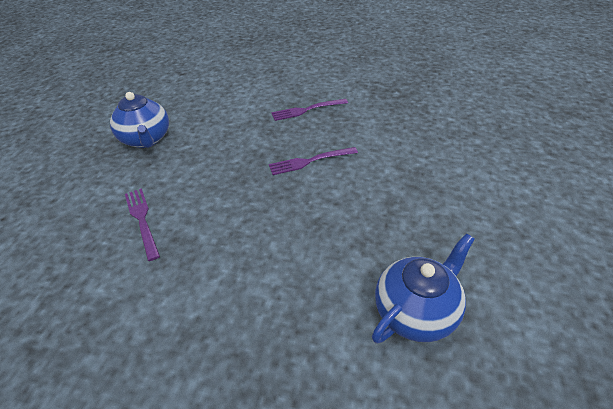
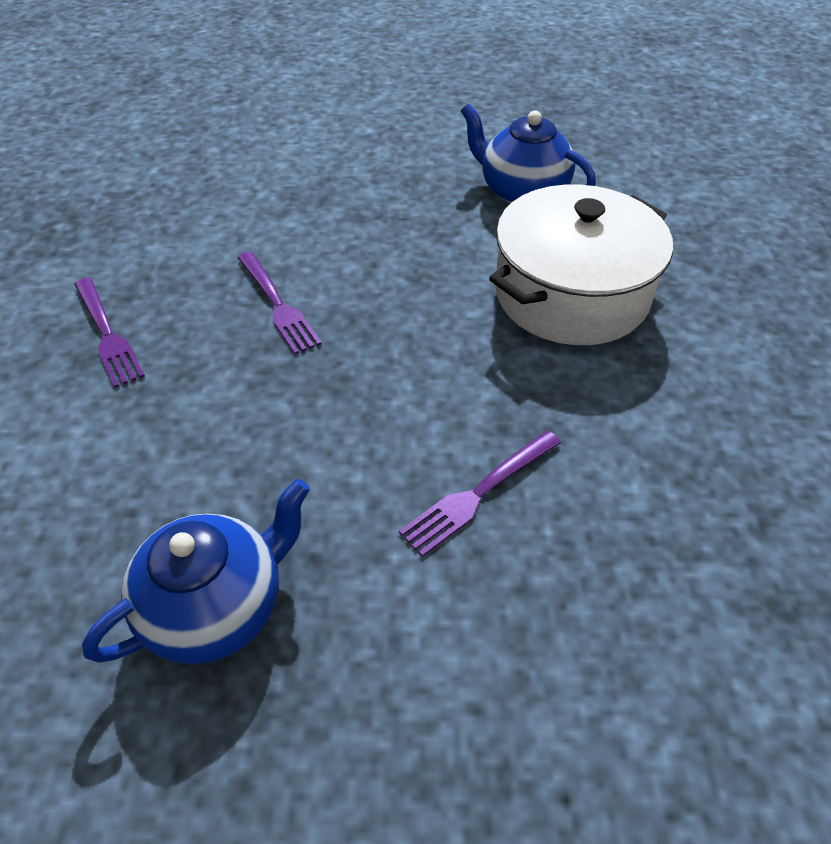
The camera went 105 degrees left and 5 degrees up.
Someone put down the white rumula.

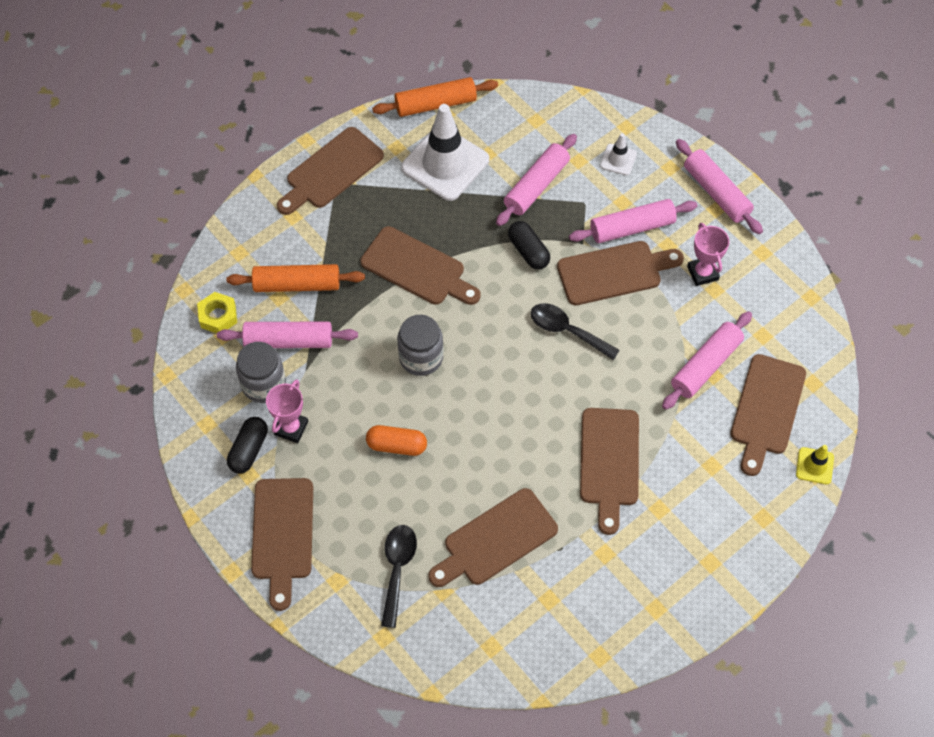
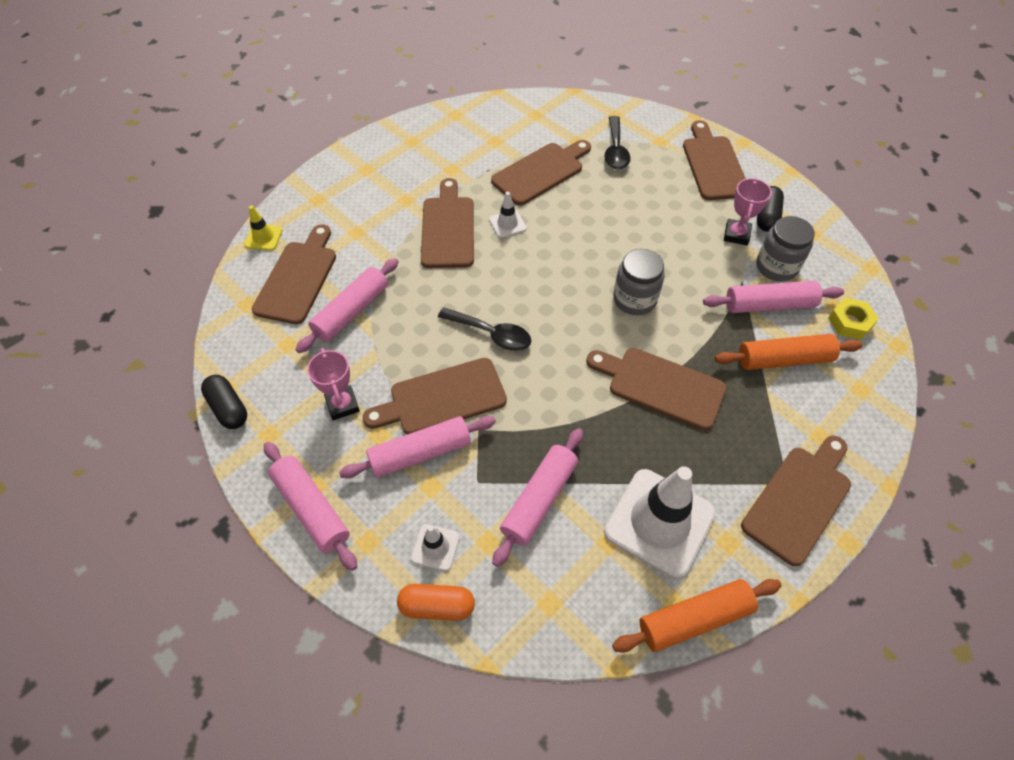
The camera went 175 degrees right and 5 degrees down.
Someone carried the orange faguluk.
Someone carried the black faguluk (no. 2 from left in the first image).
Someone put down the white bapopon (no. 2 from left).

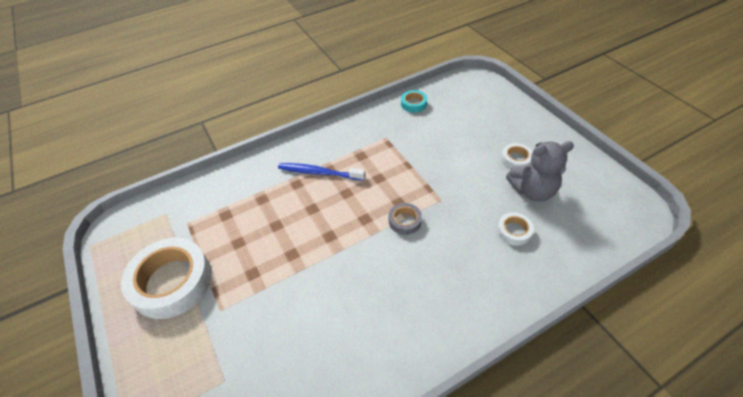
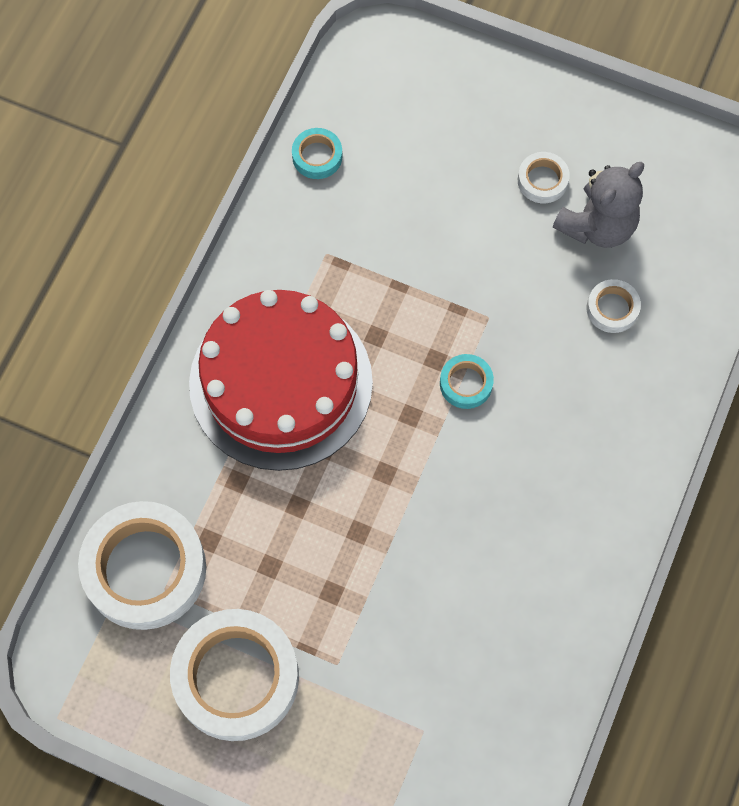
The camera went 40 degrees left and 20 degrees up.
Someone swapped the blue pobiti for the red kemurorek.
Someone repainted the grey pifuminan, which became the turquoise pifuminan (no. 2 from left).
Someone put down the white pifuminan (no. 1 from left).

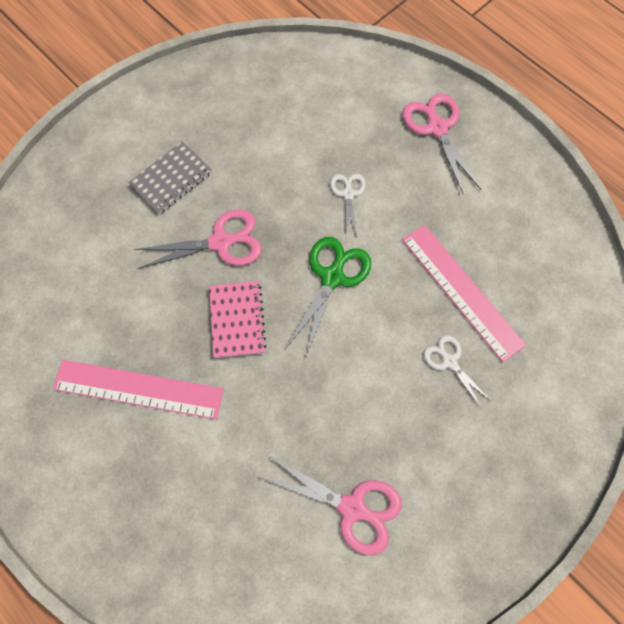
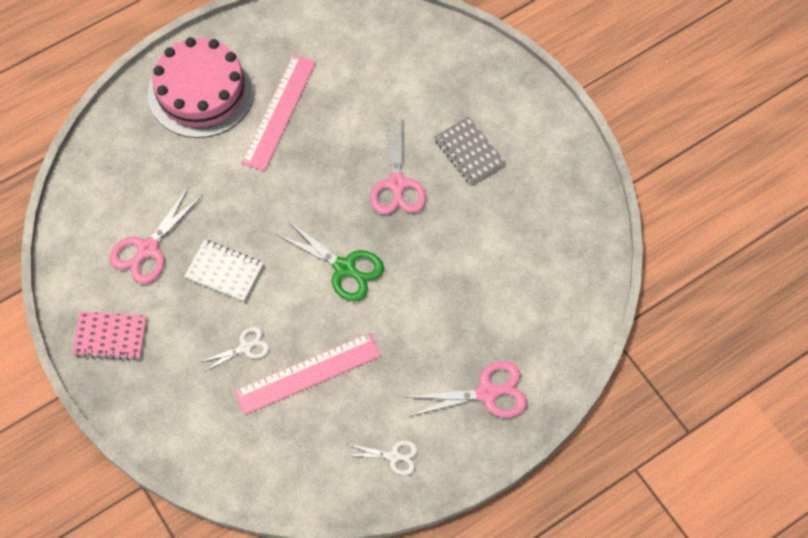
The camera went 100 degrees right and 5 degrees down.
Someone carried the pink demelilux.
Someone carried the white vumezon (no. 1 from left in the first image).
Someone put down the pink kemurorek.
Someone put down the white demelilux.

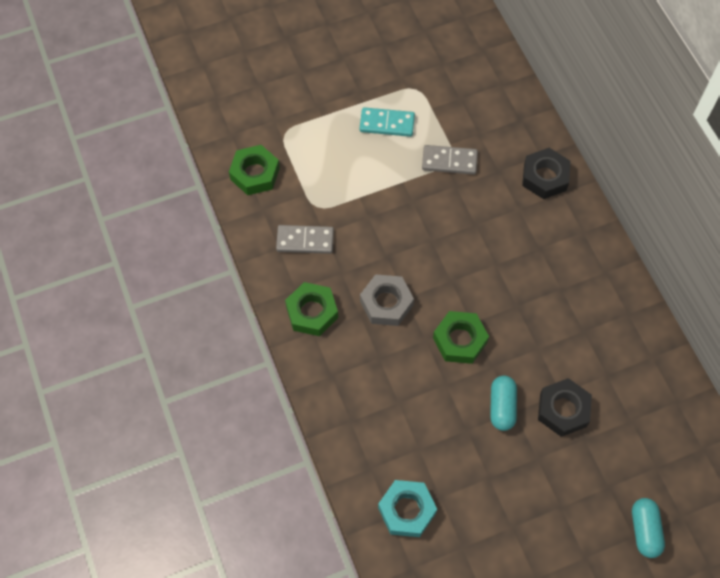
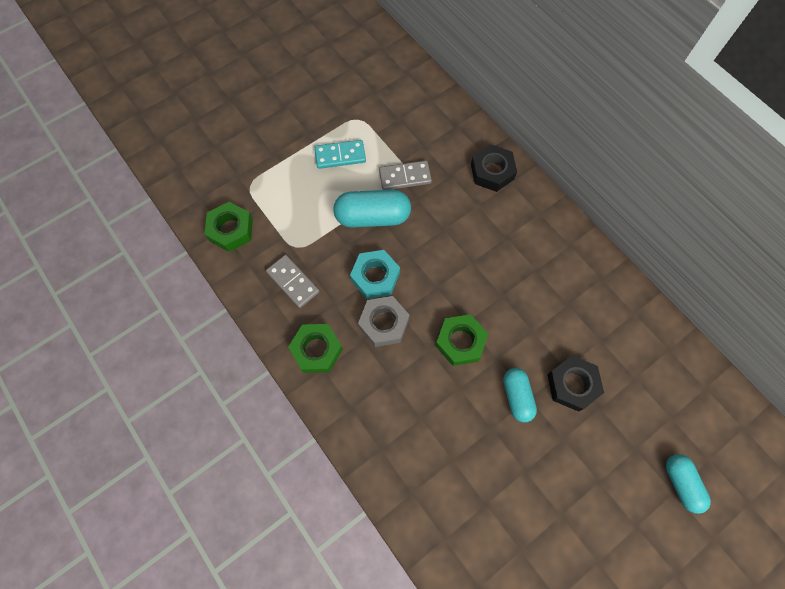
The camera went 15 degrees left and 5 degrees up.
Someone rotated the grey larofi (no. 1 from left) by 60 degrees clockwise.
Someone carried the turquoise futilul.
Someone put down the turquoise faguluk (no. 1 from left).

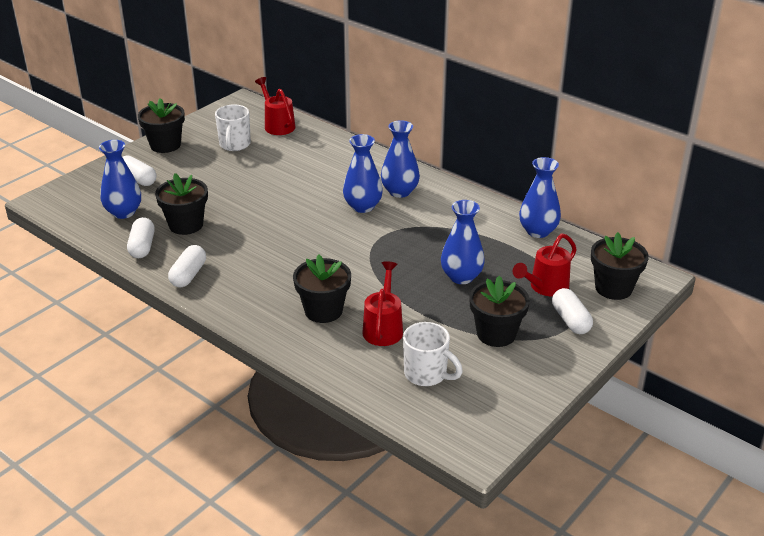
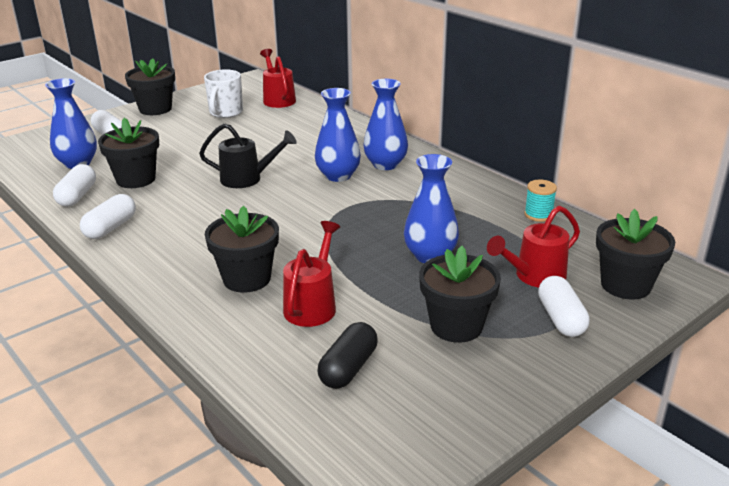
The camera went 10 degrees right and 5 degrees down.
Someone swapped the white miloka (no. 2 from left) for the black faguluk.
Someone swapped the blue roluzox (no. 5 from left) for the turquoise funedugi.
Someone put down the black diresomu.

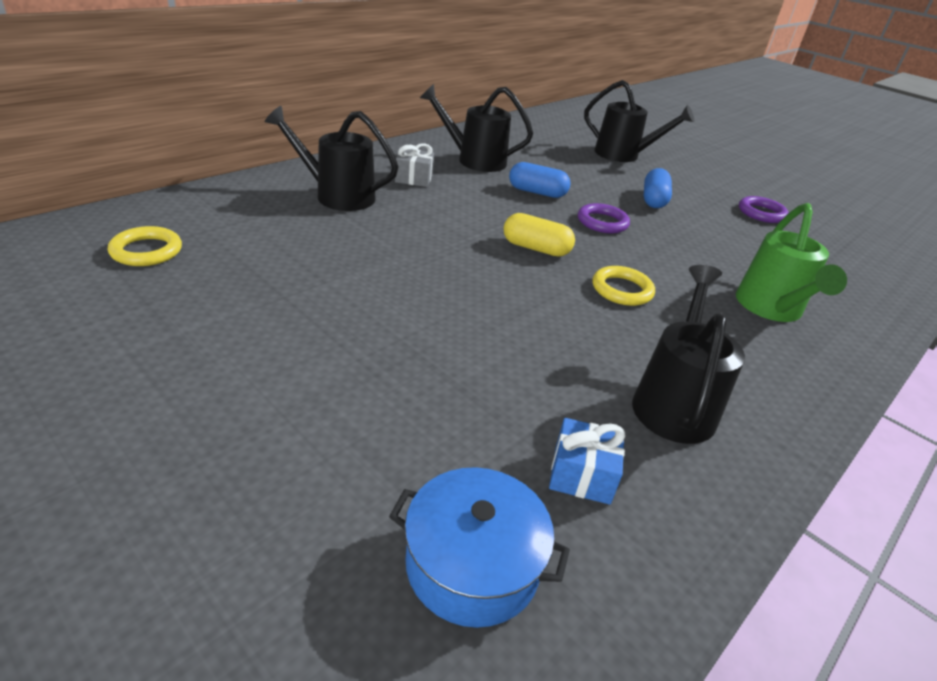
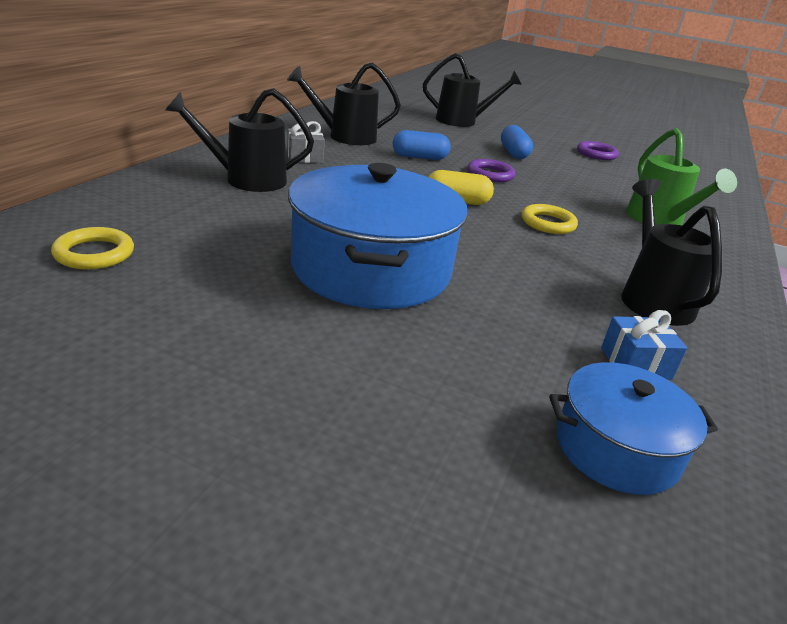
The camera went 20 degrees left and 5 degrees down.
Someone put down the blue rumula (no. 1 from left).

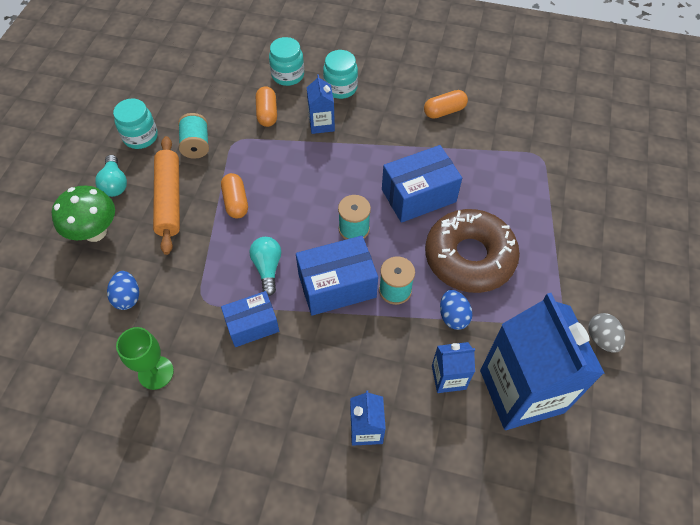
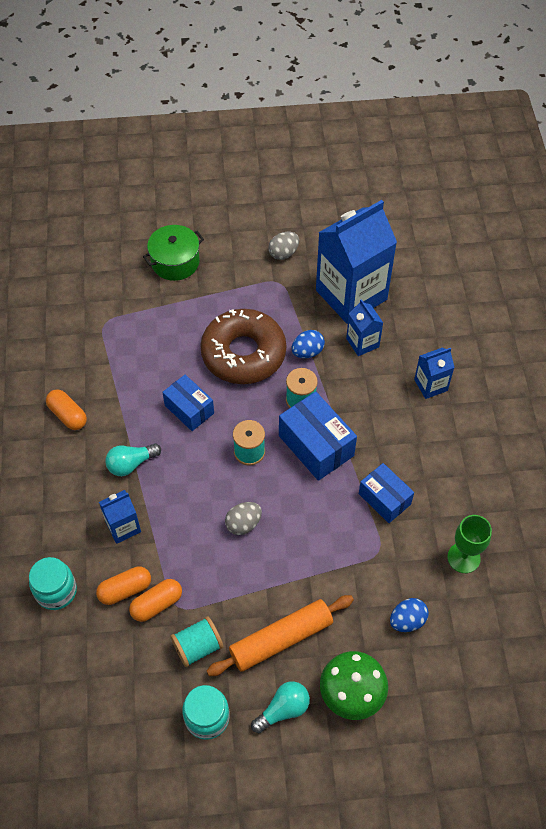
The camera went 110 degrees left and 0 degrees up.
Someone carried the orange faguluk (no. 1 from left in the first image).
Someone carried the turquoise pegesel (no. 2 from left in the first image).
Someone took away the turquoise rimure (no. 3 from left).
Someone scaled the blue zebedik (no. 3 from left in the first image) by 0.66.
Someone put down the green rumula.
Someone put down the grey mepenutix (no. 1 from left).

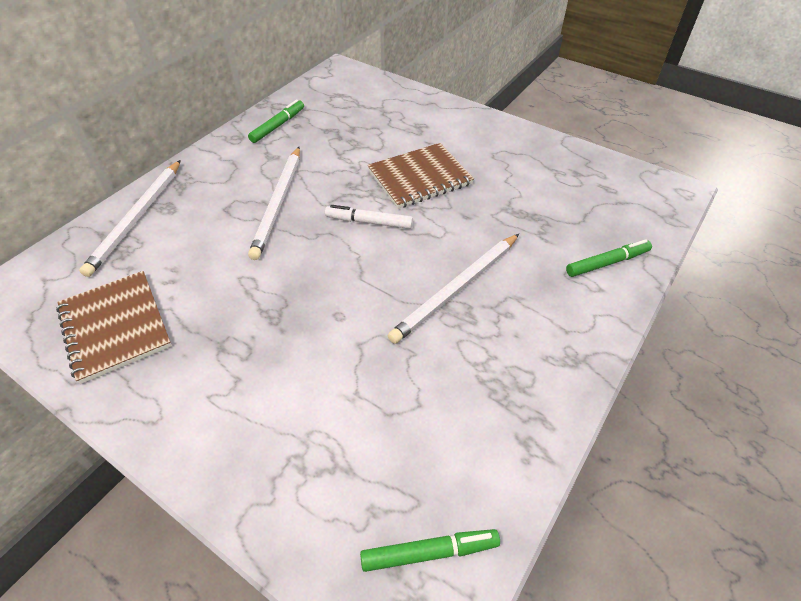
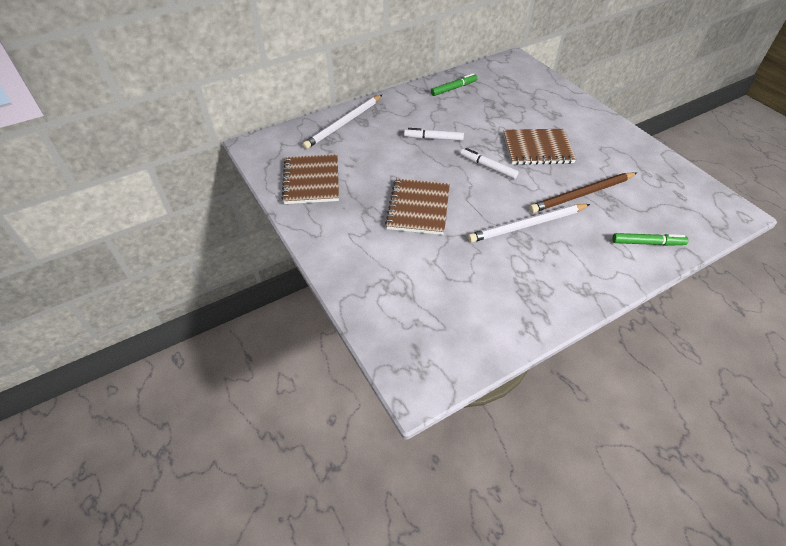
The camera went 25 degrees right and 0 degrees up.
Someone swapped the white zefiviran (no. 2 from left) for the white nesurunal (no. 1 from left).
Someone took away the green nesurunal (no. 2 from left).
Someone put down the brown demelilux (no. 2 from left).
Someone put down the brown zefiviran.

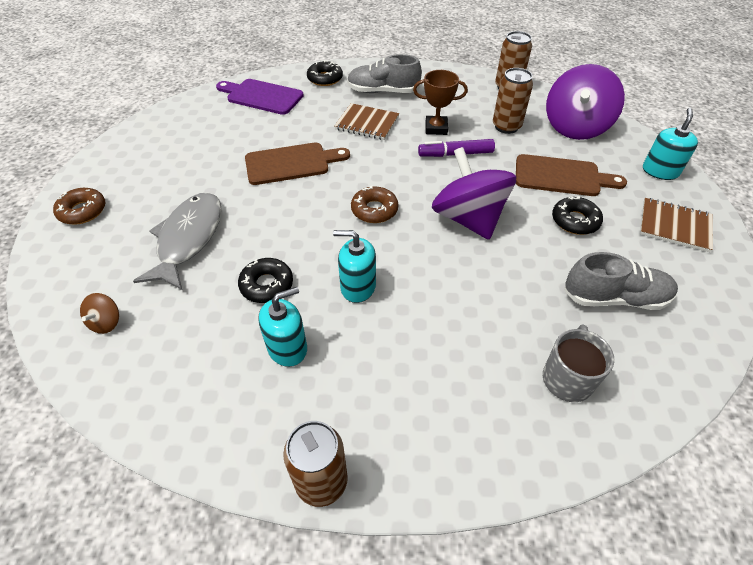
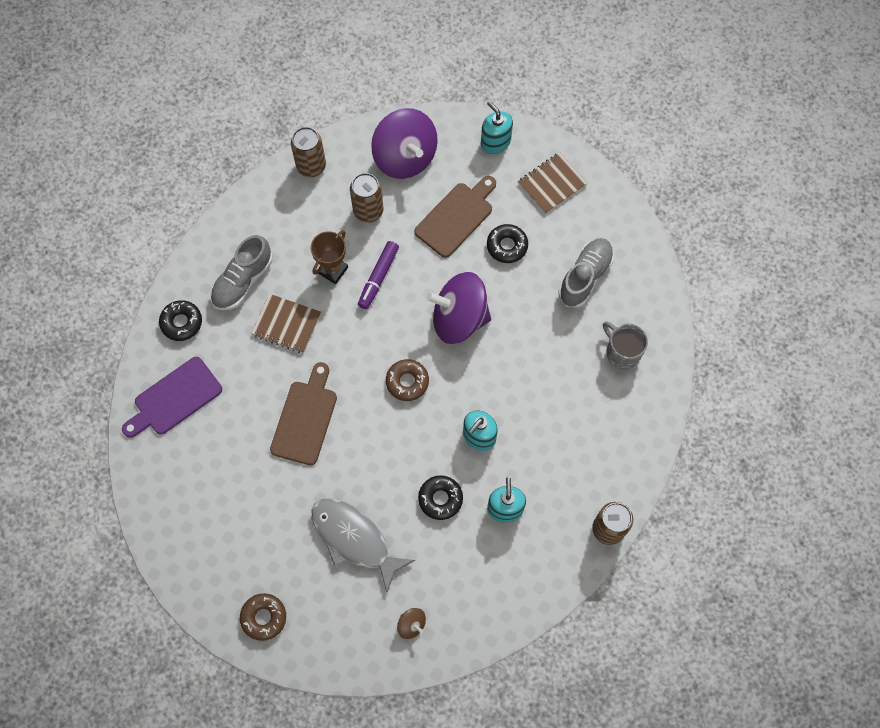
The camera went 60 degrees left and 20 degrees up.
Someone rotated the brown demelilux (no. 1 from left) by 60 degrees clockwise.

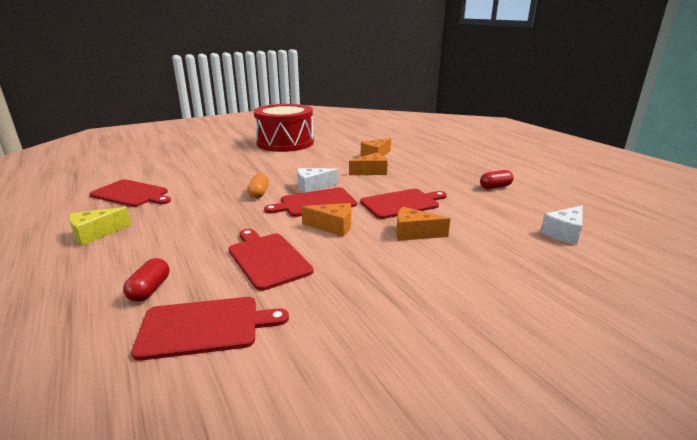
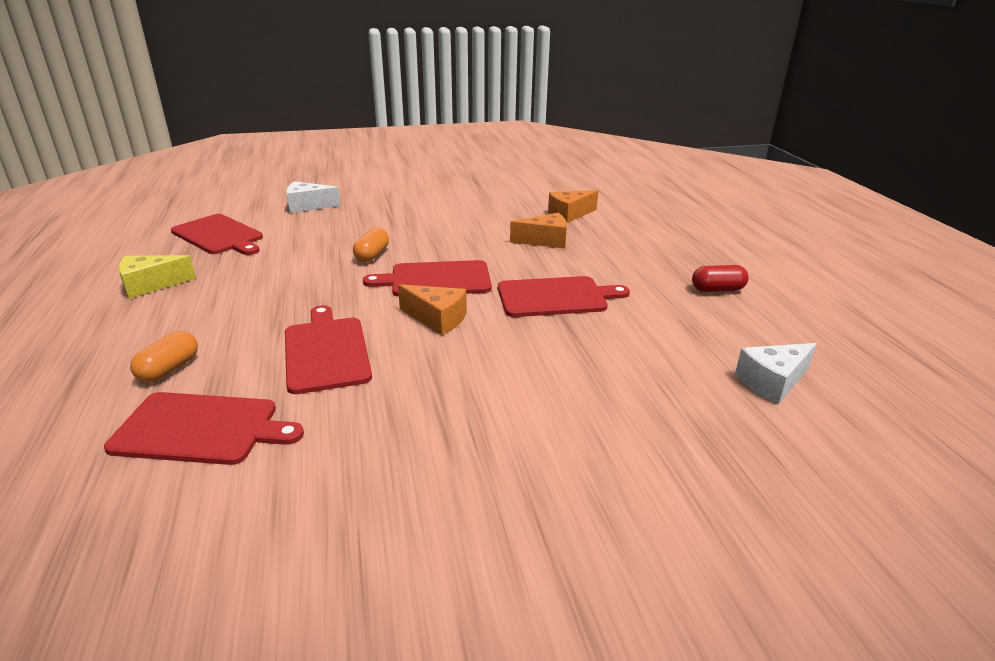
The camera went 15 degrees right and 5 degrees up.
Someone repainted the red faguluk (no. 1 from left), which became the orange faguluk (no. 1 from left).
Someone took away the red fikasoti.
Someone carried the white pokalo (no. 1 from left).
Someone took away the orange pokalo (no. 4 from left).

